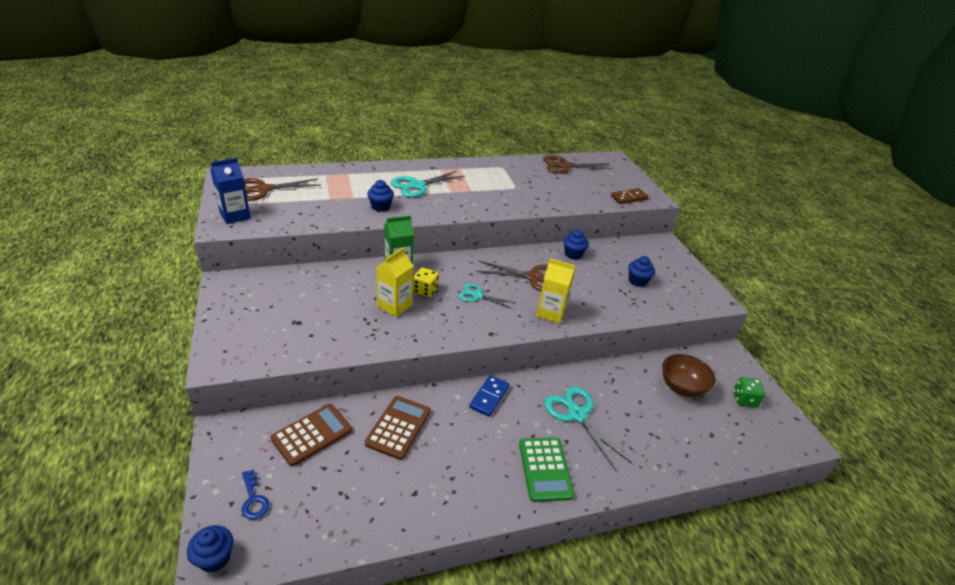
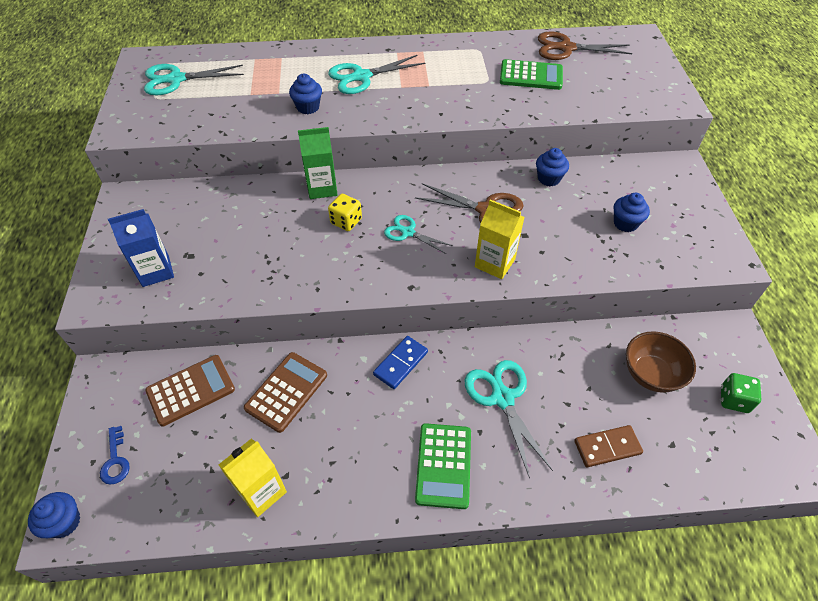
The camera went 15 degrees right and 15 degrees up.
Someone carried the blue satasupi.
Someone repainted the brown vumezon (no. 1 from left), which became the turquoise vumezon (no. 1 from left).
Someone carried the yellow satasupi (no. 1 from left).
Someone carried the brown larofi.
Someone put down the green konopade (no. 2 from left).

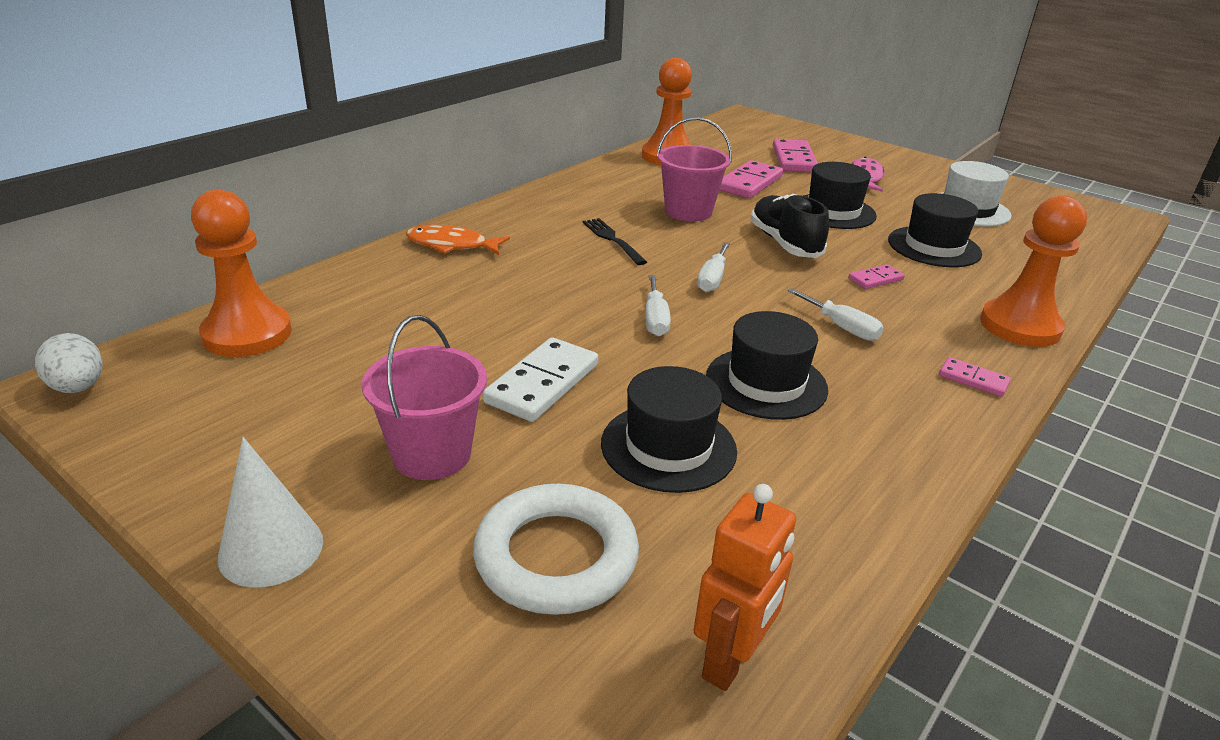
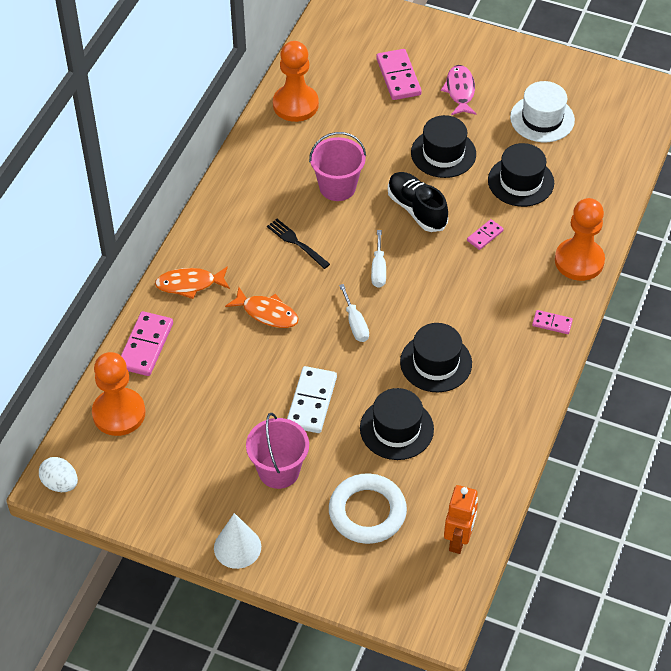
The camera went 15 degrees left and 20 degrees up.
Someone carried the pink larofi (no. 1 from left).
Someone took away the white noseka (no. 3 from left).
Someone put down the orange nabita (no. 2 from left).

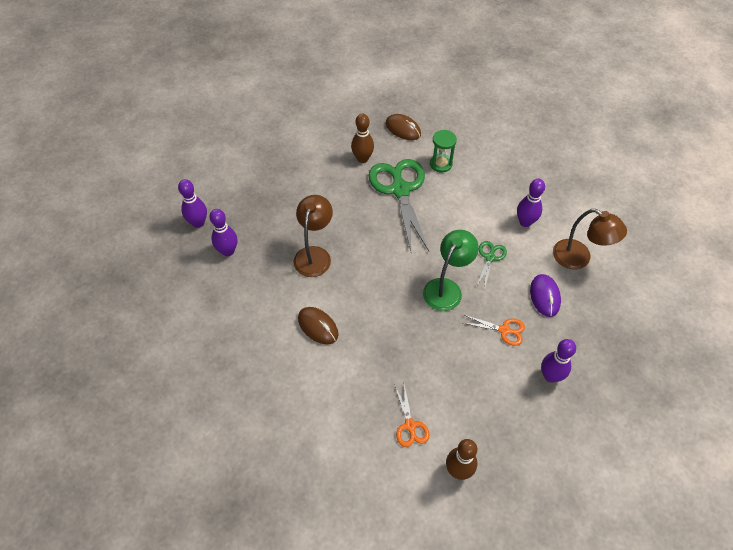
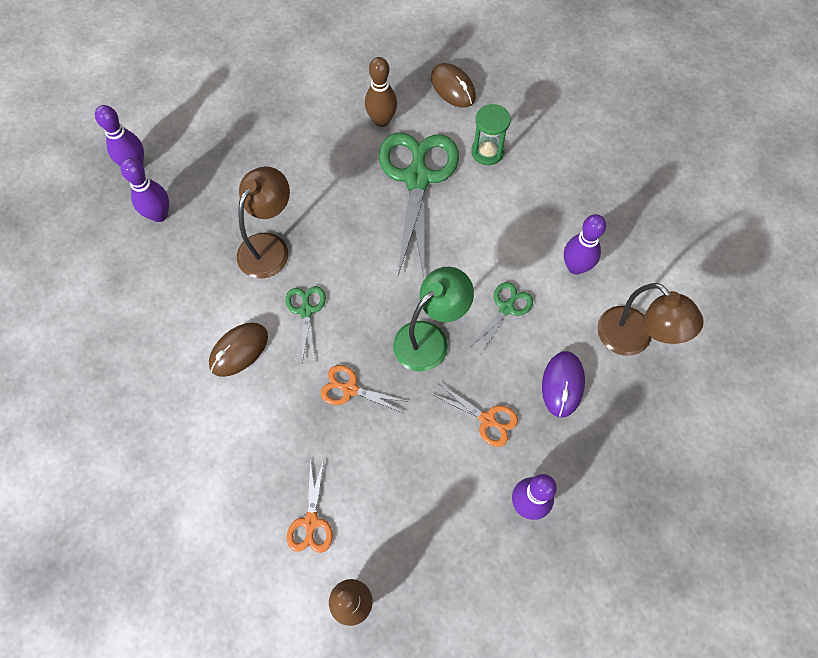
The camera went 15 degrees right and 10 degrees up.
Someone rotated the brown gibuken (no. 1 from left) by 75 degrees clockwise.
Someone put down the green vumezon (no. 1 from left).
Someone put down the orange vumezon (no. 2 from left).

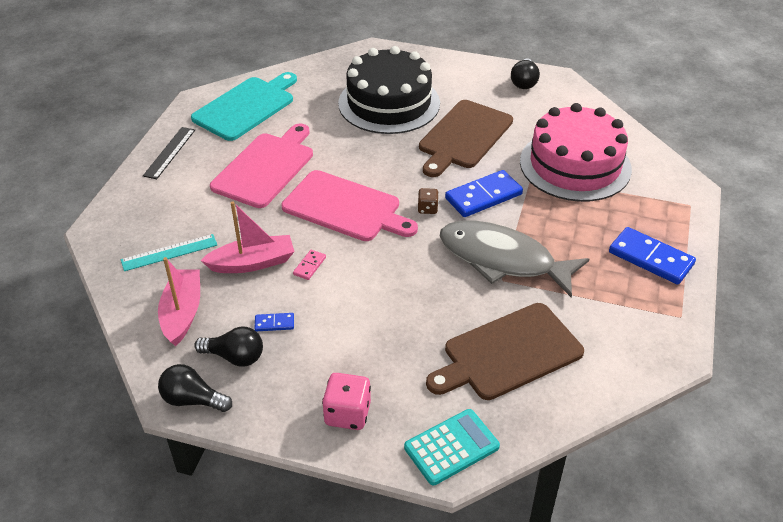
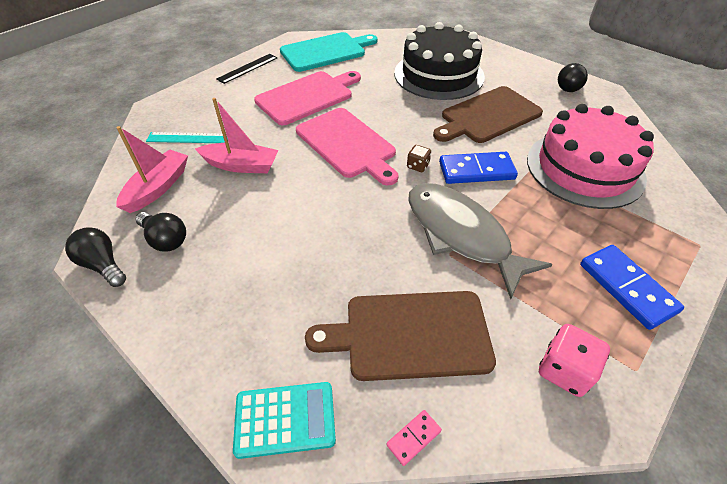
The camera went 25 degrees right and 5 degrees up.
Someone took away the blue larofi (no. 1 from left).
Someone carried the pink larofi.
Someone carried the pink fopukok.

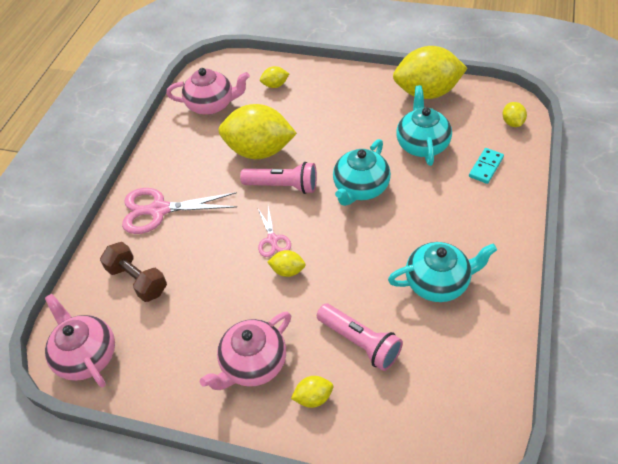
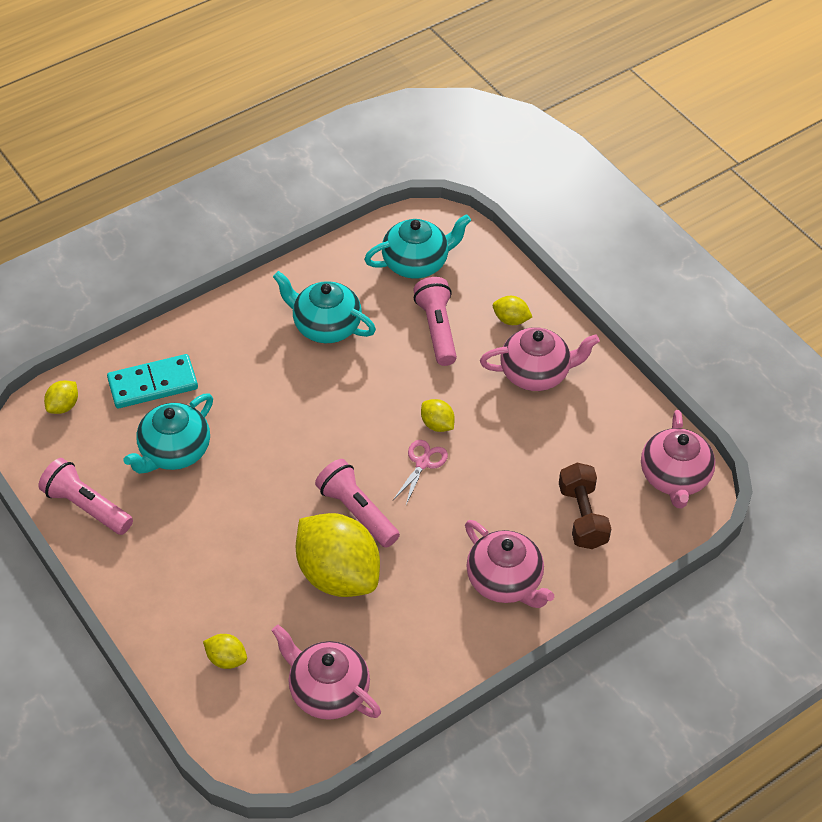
The camera went 145 degrees left and 0 degrees up.
Someone swapped the pink vumezon (no. 1 from left) for the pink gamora (no. 2 from left).
Someone carried the turquoise gamora (no. 1 from left in the first image).
Someone swapped the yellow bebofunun (no. 5 from left) for the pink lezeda (no. 1 from left).
Someone scaled the turquoise larofi by 1.60.

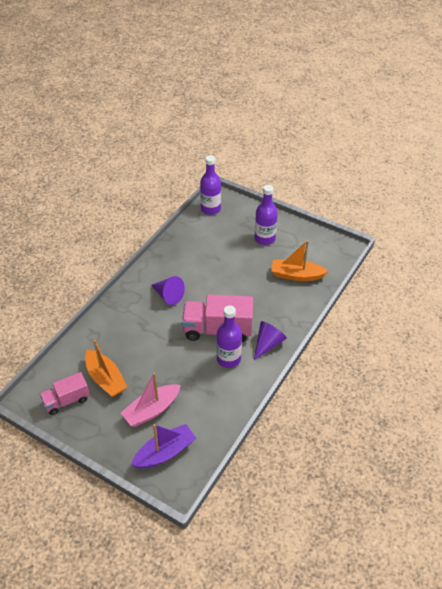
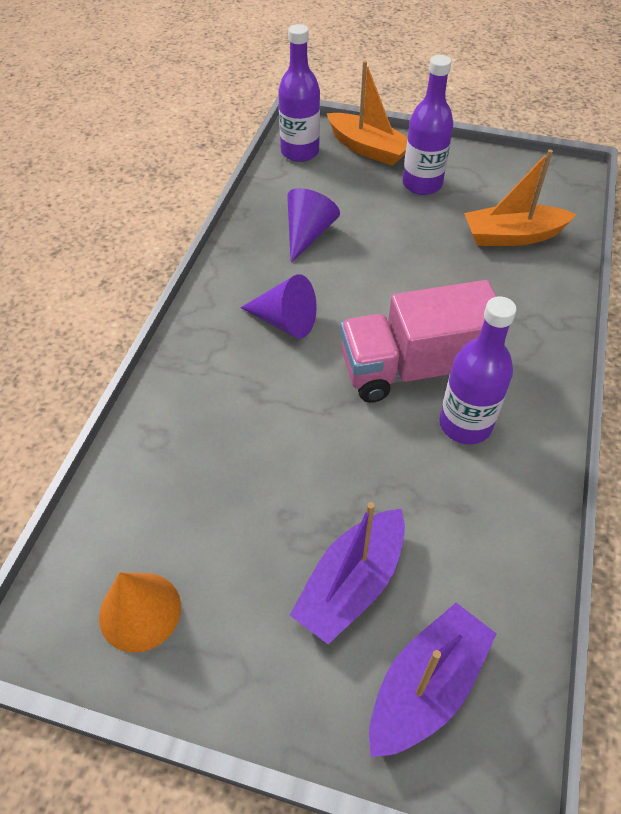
The camera went 15 degrees left and 5 degrees up.
Someone swapped the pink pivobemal (no. 1 from left) for the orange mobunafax.
Someone carried the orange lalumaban (no. 1 from left).
Someone repainted the pink lalumaban, which became the purple lalumaban (no. 1 from left).
Someone carried the purple mobunafax (no. 2 from left).

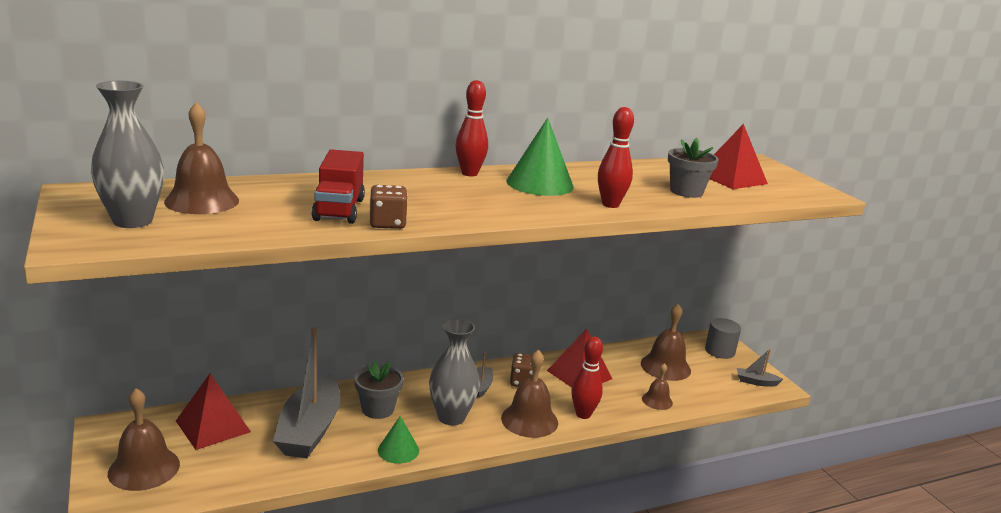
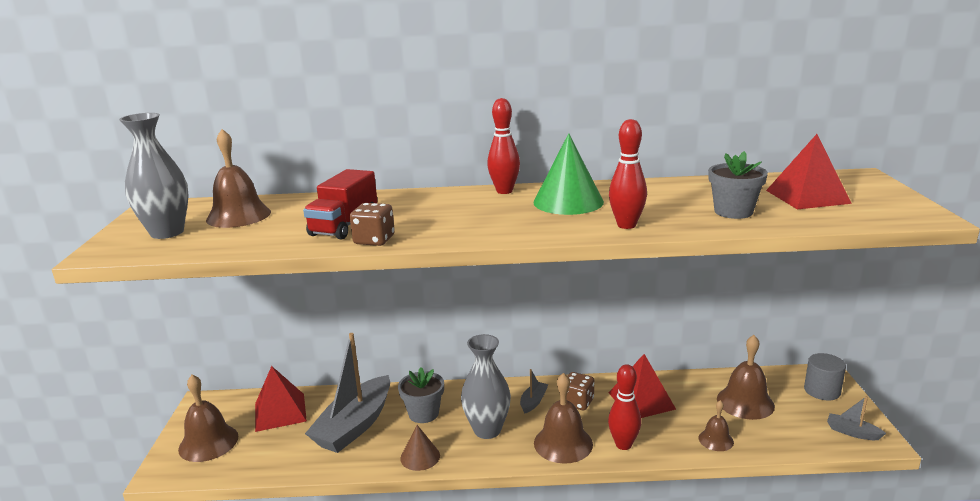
The camera went 25 degrees right and 0 degrees up.
Someone repainted the green mobunafax (no. 1 from left), which became the brown mobunafax.

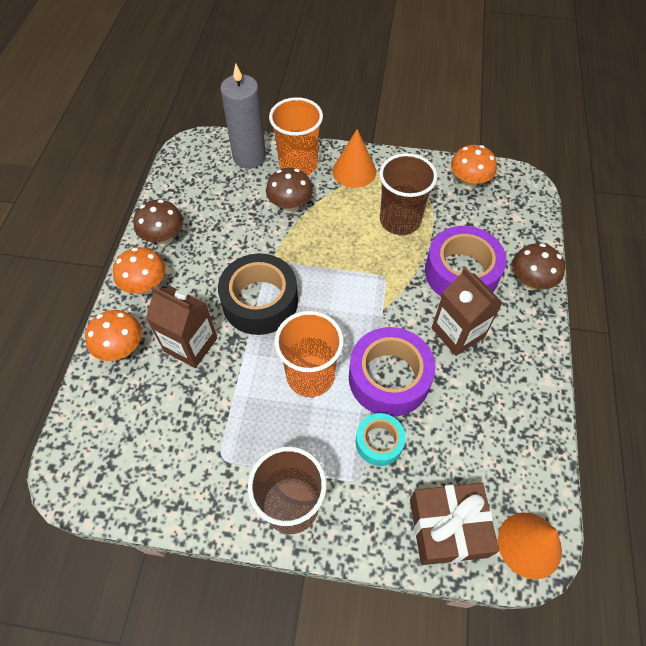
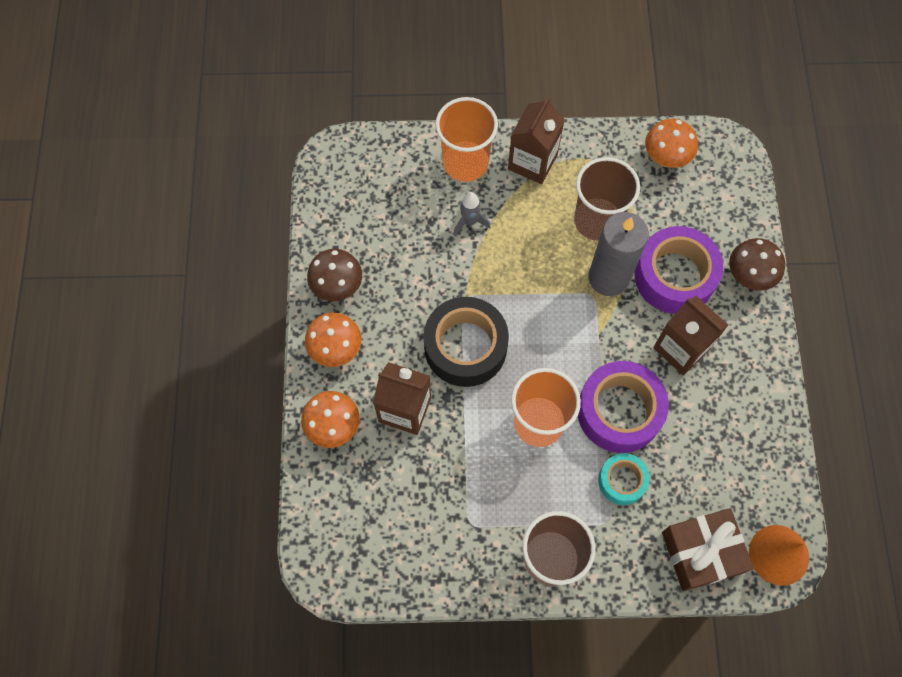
The camera went 10 degrees left and 10 degrees up.
Someone carried the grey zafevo.
Someone swapped the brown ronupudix (no. 2 from left) for the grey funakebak.
Someone swapped the orange mobunafax (no. 1 from left) for the brown satasupi (no. 2 from left).

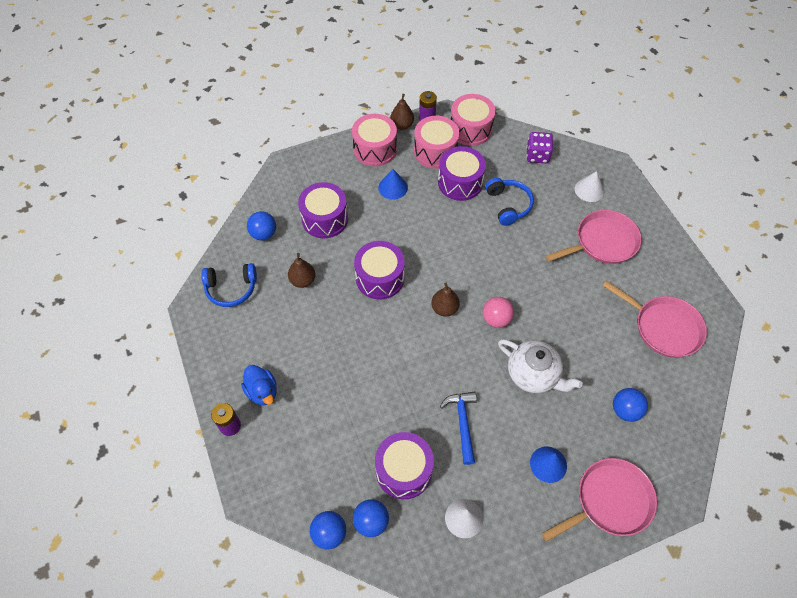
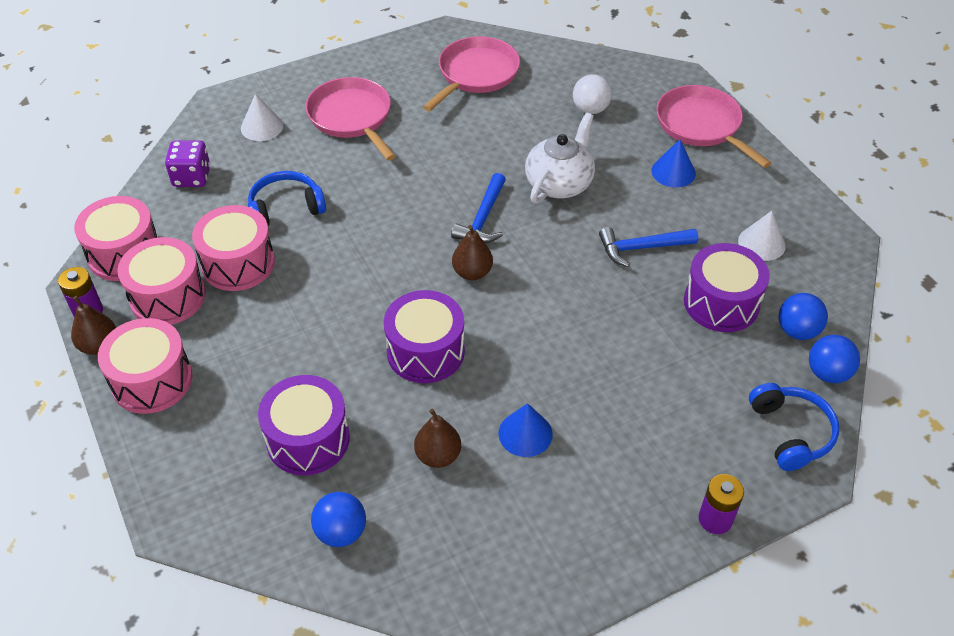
The camera went 95 degrees left and 10 degrees down.
Someone carried the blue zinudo (no. 1 from left in the first image).
Someone took away the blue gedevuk.
Someone carried the blue mobunafax (no. 1 from left).
Someone repainted the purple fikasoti (no. 4 from left), which became the pink fikasoti (no. 4 from left).
Someone swapped the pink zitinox for the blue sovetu (no. 1 from left).
Someone repainted the blue zitinox (no. 4 from left), which became the white zitinox.

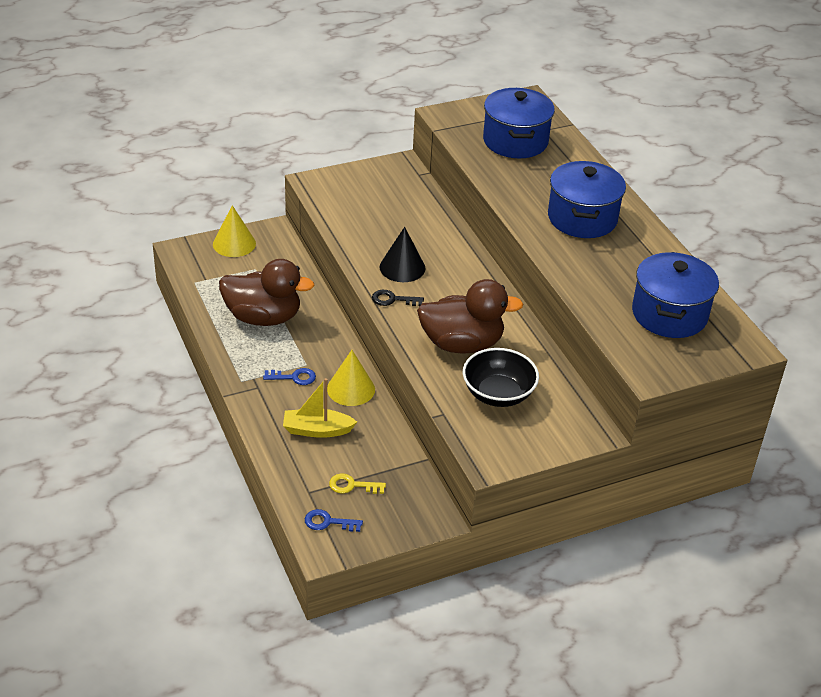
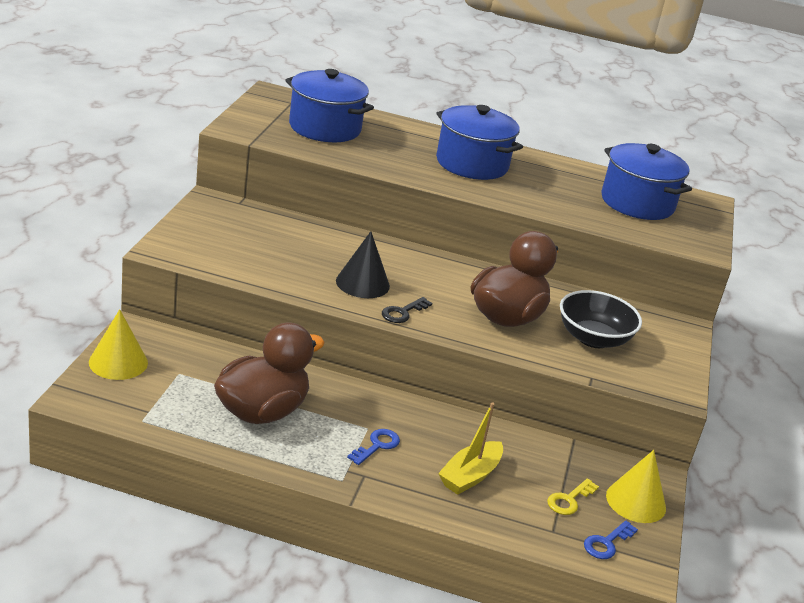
The camera went 55 degrees left and 10 degrees down.
Someone carried the yellow mobunafax (no. 2 from left).

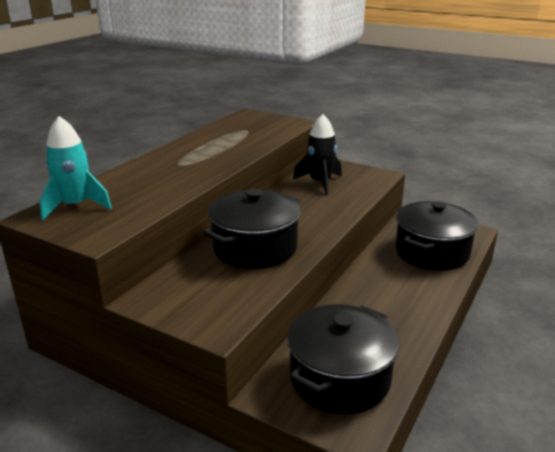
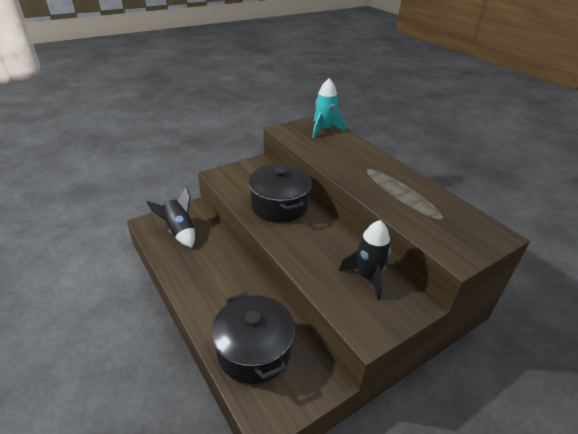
The camera went 115 degrees right and 10 degrees up.
Someone swapped the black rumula (no. 2 from left) for the black funakebak (no. 1 from left).

